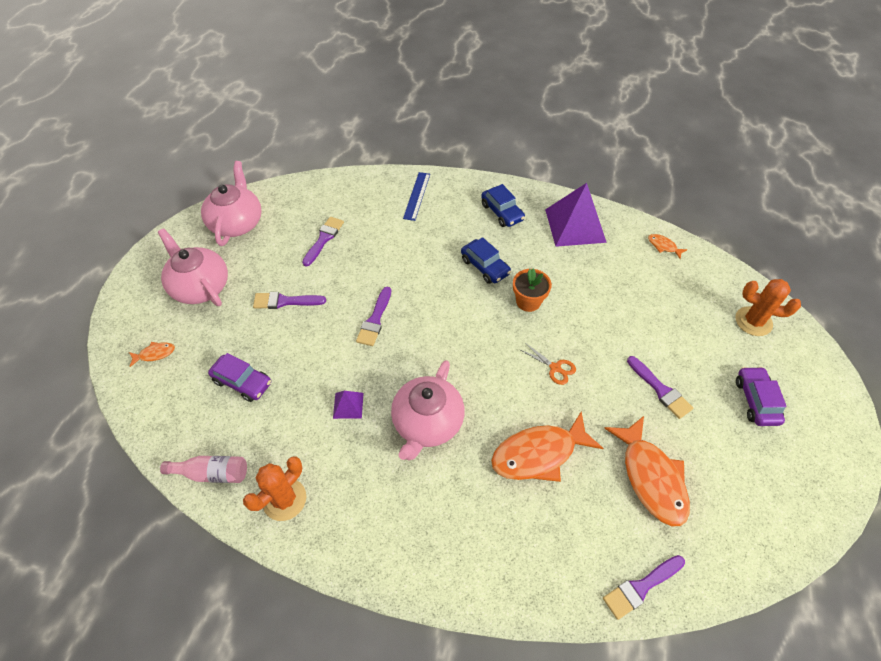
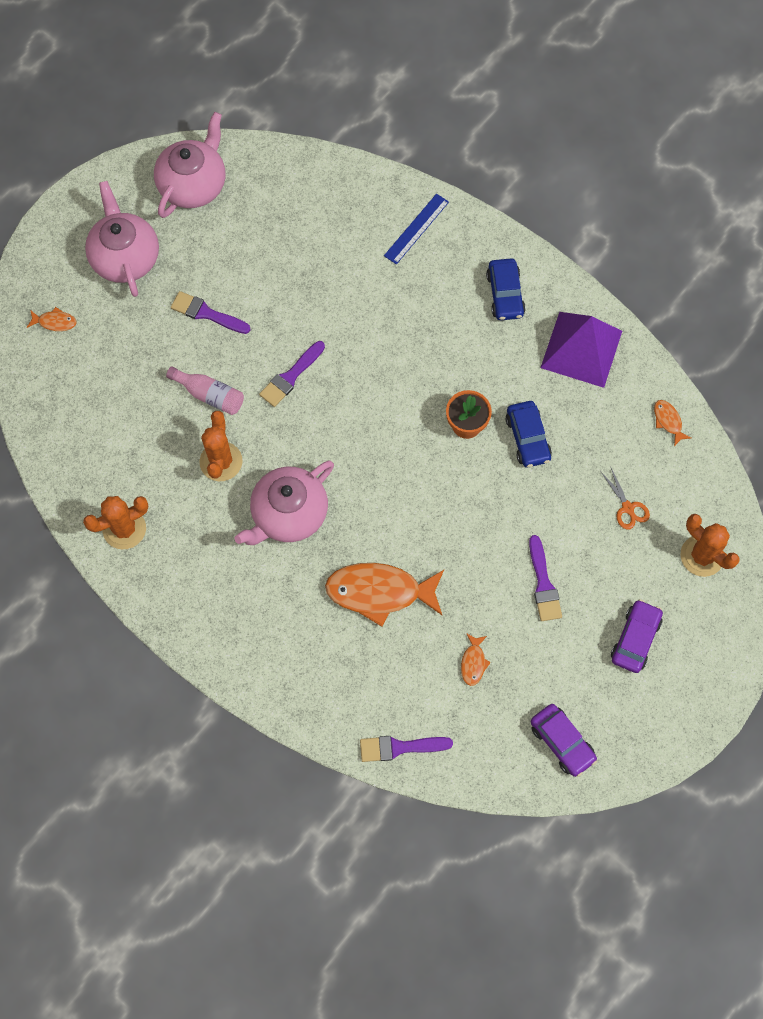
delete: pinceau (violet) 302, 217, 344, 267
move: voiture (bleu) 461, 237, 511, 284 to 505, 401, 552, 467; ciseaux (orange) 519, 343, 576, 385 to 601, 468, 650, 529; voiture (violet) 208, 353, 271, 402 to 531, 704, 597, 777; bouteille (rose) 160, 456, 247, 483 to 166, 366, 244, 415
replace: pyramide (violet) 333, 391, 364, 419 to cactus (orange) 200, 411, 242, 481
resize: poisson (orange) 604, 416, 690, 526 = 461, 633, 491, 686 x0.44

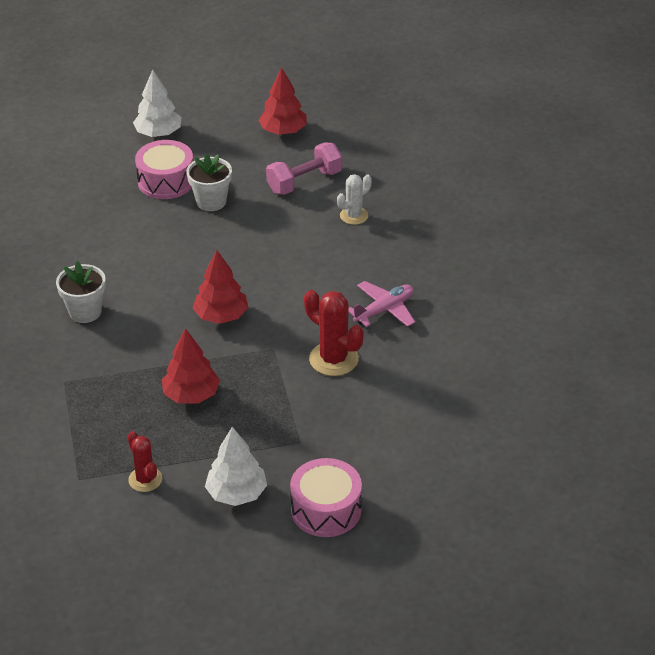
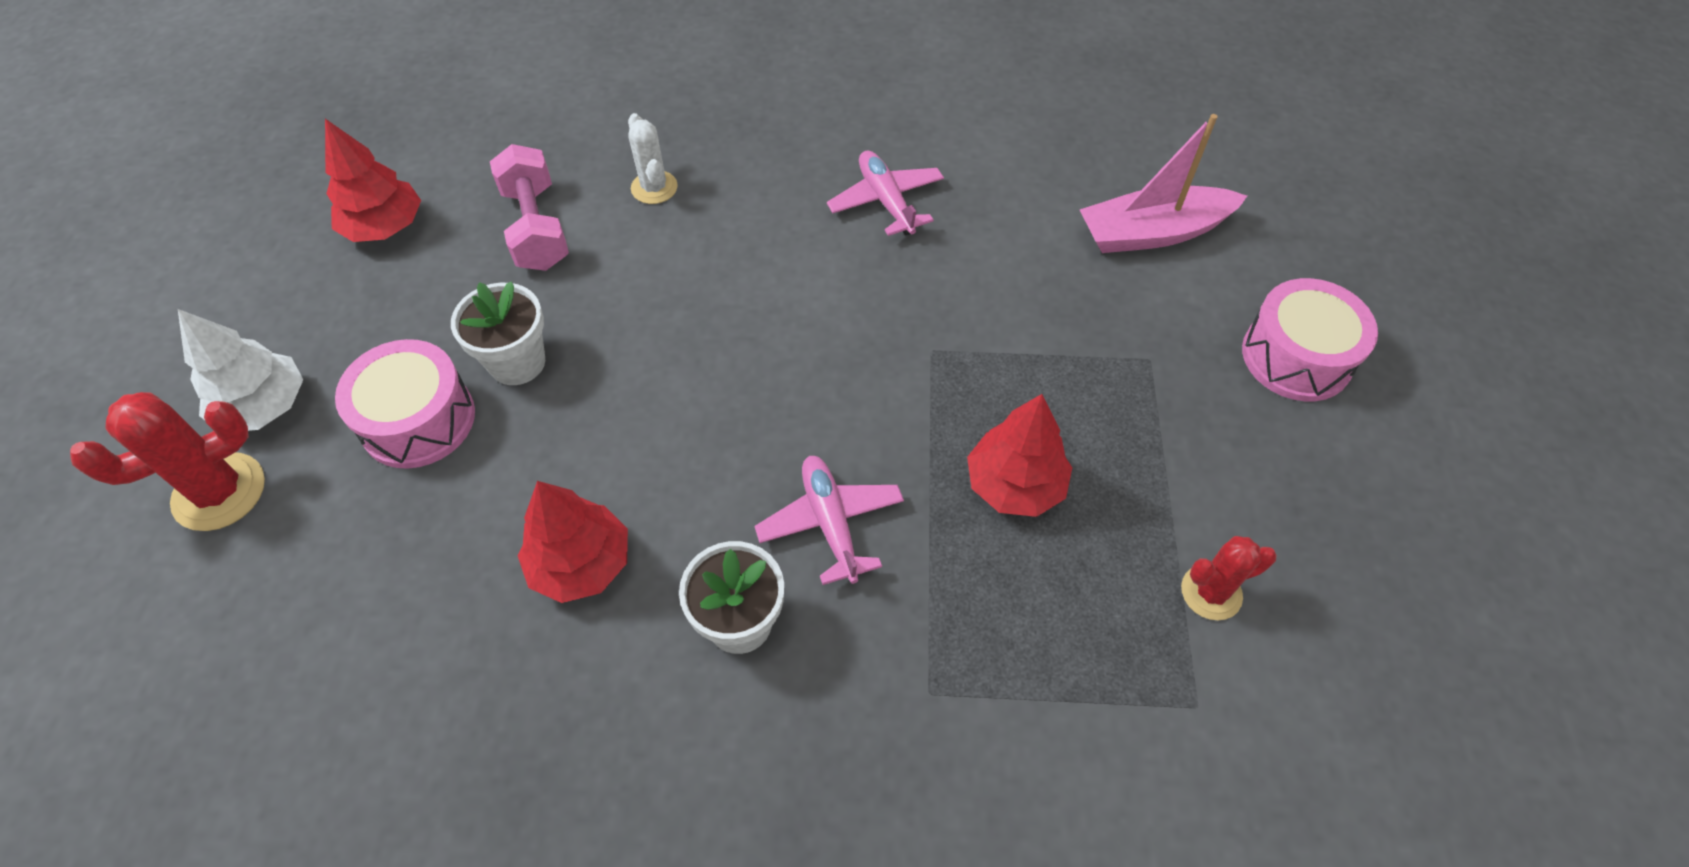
delete: arbre (blanc) 205, 427, 267, 506
insert: bateau (rose) 1080, 114, 1247, 253; avion (rose) 754, 456, 904, 585
move: arbre (rouge) 193, 250, 248, 324 to 518, 481, 628, 603; cactus (rouge) 304, 290, 364, 376 to 70, 392, 265, 531

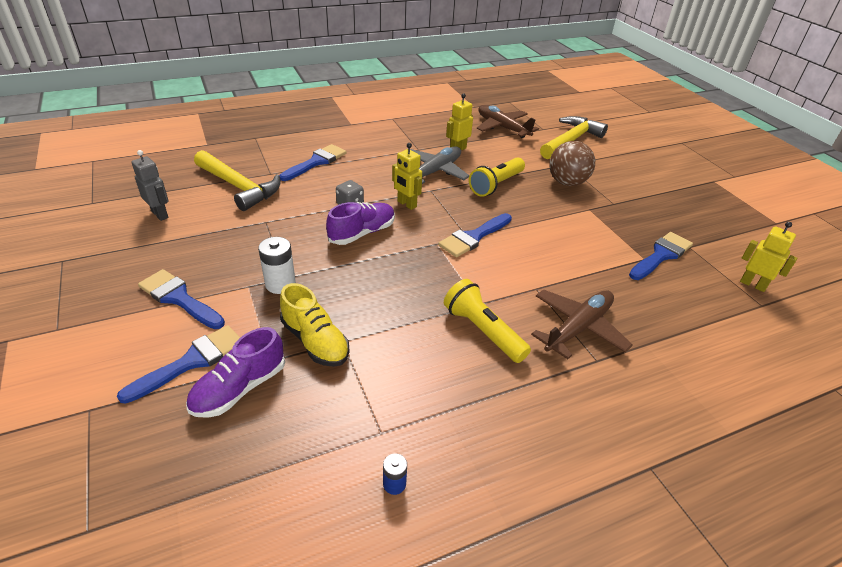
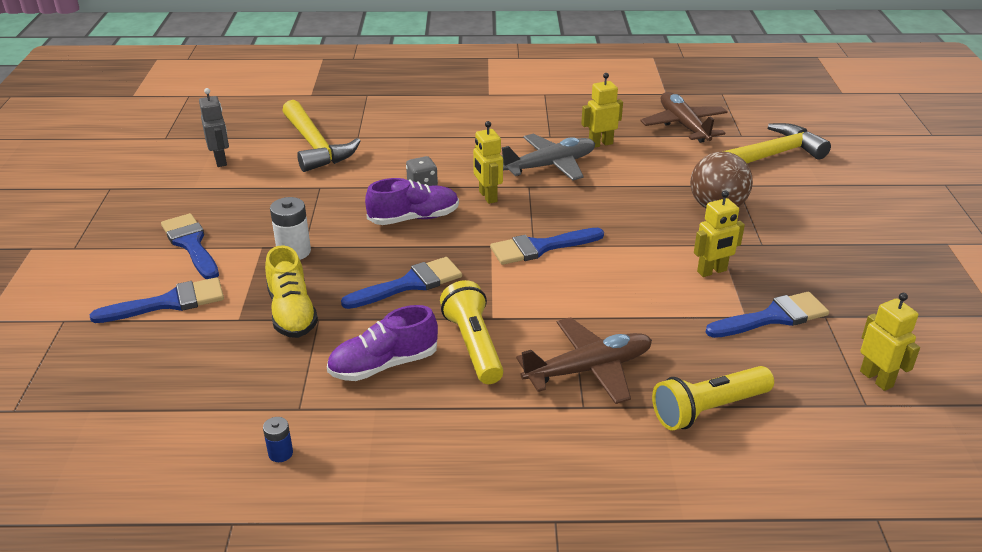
insert: robot (jaune) 694, 190, 745, 277
move: pinceau (bleu) 279, 144, 347, 181 to 341, 257, 462, 309; lampe de poche (jaune) 469, 157, 525, 197 to 652, 366, 774, 431; chaussure (violet) 186, 327, 285, 418 to 327, 305, 438, 381

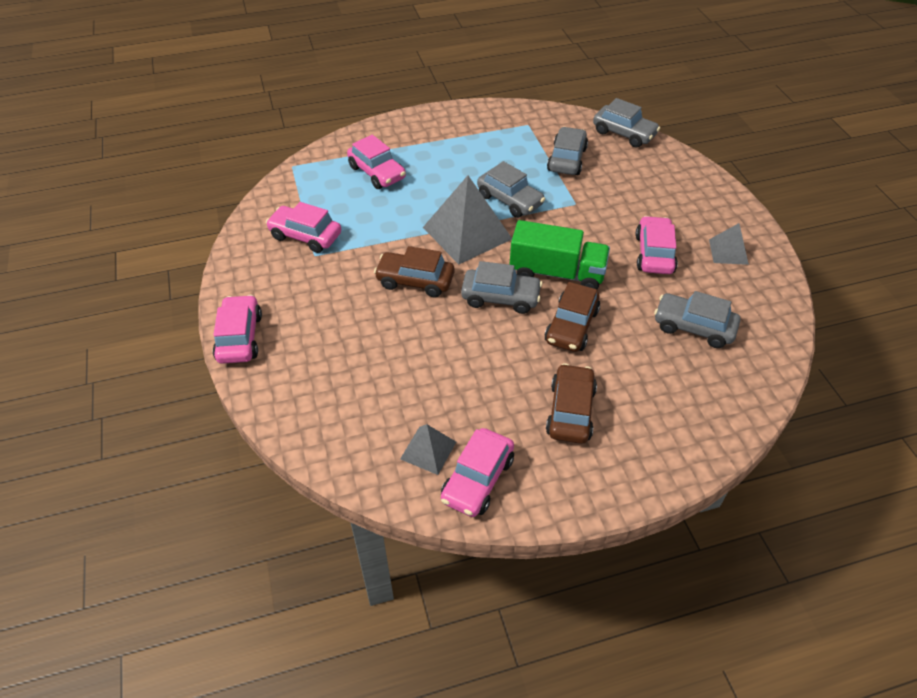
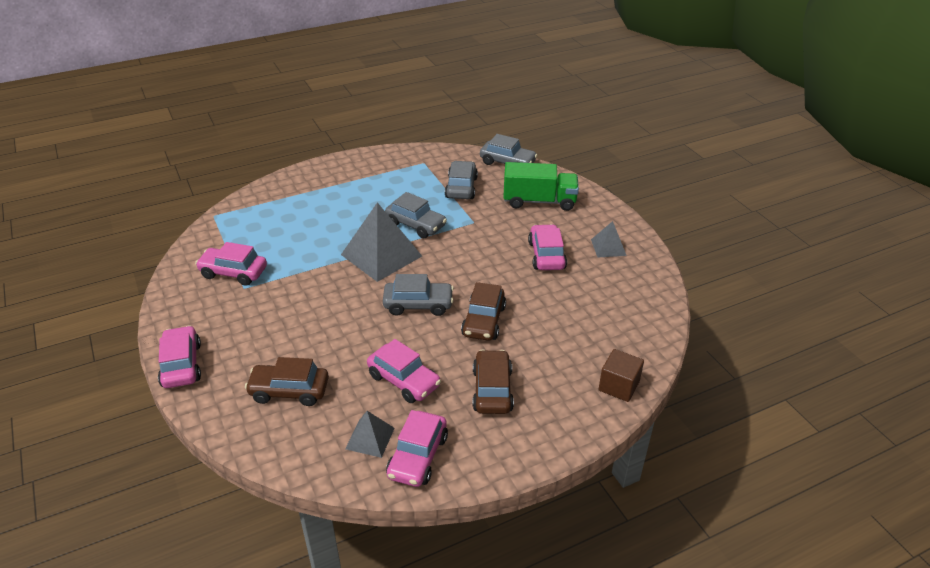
delete: voiture (gris) 654, 291, 740, 348
insert: cube (marron) 599, 349, 644, 402
move: voiture (rose) 347, 135, 406, 189 to 367, 339, 441, 403; camion (vert) 510, 220, 610, 289 to 503, 162, 579, 211; voiture (marron) 374, 246, 454, 297 to 245, 357, 329, 406

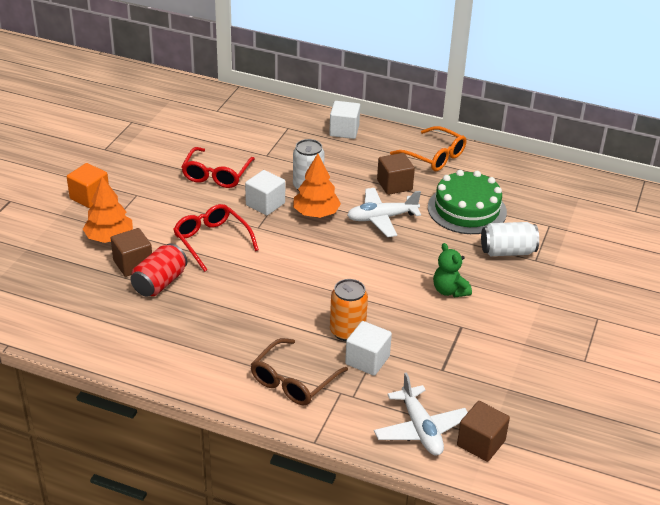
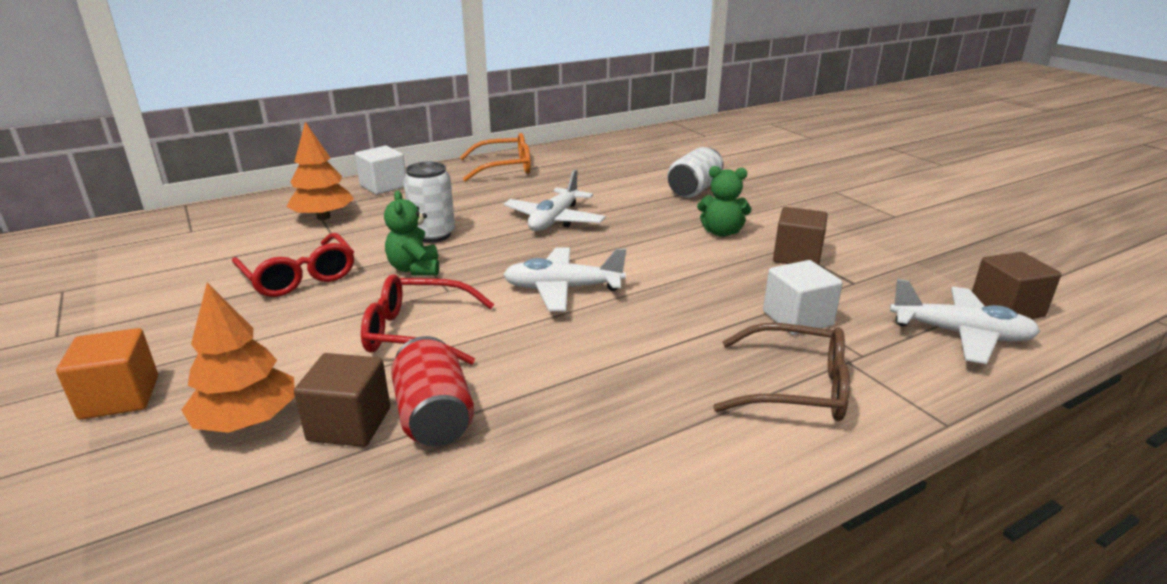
delete: gâteau (vert) 428, 170, 507, 234; canette (orange) 330, 279, 368, 341
insert: avion (blanc) 503, 247, 626, 311
move: cube (marron) 377, 153, 415, 195 to 773, 207, 828, 265; arbre (orange) 293, 154, 341, 218 to 286, 122, 354, 220
replace: cube (blanc) 245, 170, 285, 215 to ours en peluche (vert) 384, 191, 439, 276
rotate: lunettes (marron) 251, 338, 348, 405 = 713, 323, 850, 421 60 degrees counterclockwise

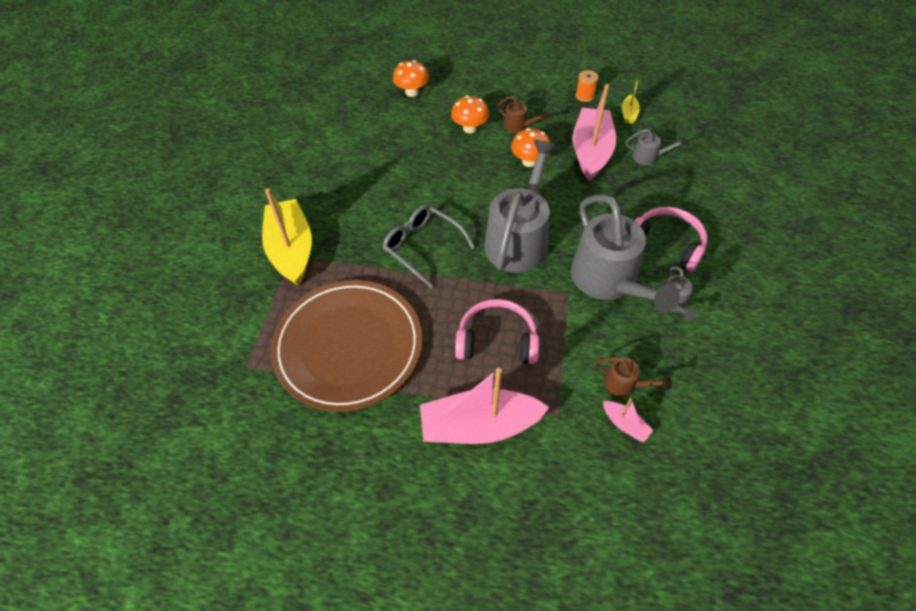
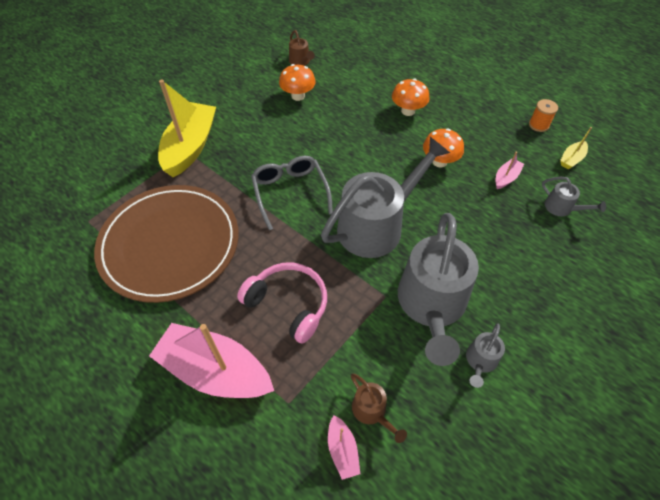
delete: casque audio (rose) 634, 207, 707, 272
move: champignon (orange) 393, 60, 429, 97 to 279, 64, 316, 101; arrosoir (marron) 497, 96, 548, 133 to 289, 30, 315, 66
resize: bateau (rose) 572, 84, 616, 181 = 495, 152, 524, 189 x0.44

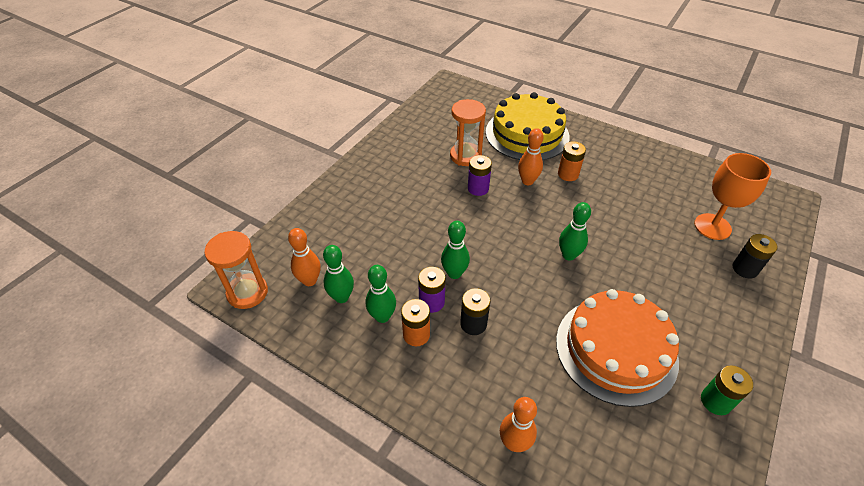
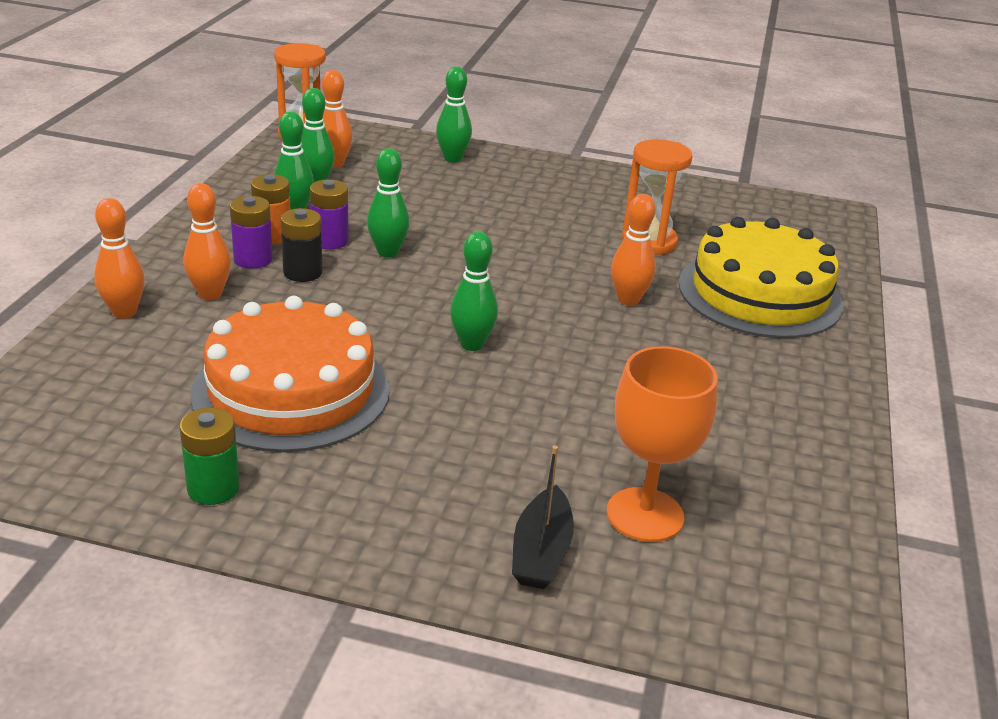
delete: pile (orange) 558, 141, 586, 181
insert: quille (vert) 436, 67, 472, 162; quille (orange) 184, 183, 231, 300
move: pile (violet) 468, 155, 492, 196 to 230, 196, 273, 269
replace: pile (noir) 732, 234, 777, 278 to bateau (noir) 512, 445, 574, 589

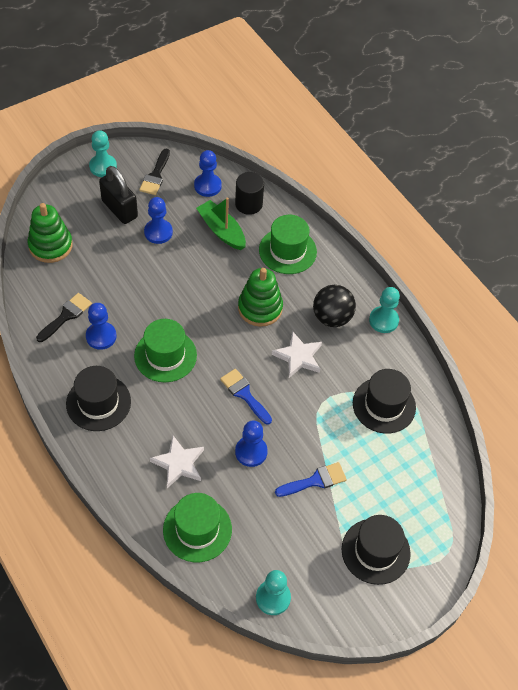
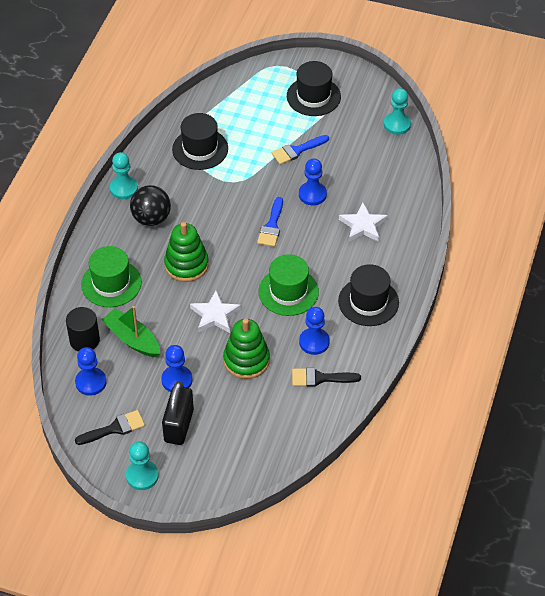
delete: chapeau (vert) 163, 493, 232, 562
move: jouet à empiler (vert) 28, 203, 73, 263 to 223, 318, 270, 379; étoile (blanc) 272, 331, 322, 378 to 190, 290, 241, 333
rotate: bateau (vert) 196, 198, 246, 250 = 101, 306, 160, 357 120 degrees clockwise; pinceau (bleu) 275, 462, 347, 497 = 272, 135, 329, 165 60 degrees counterclockwise

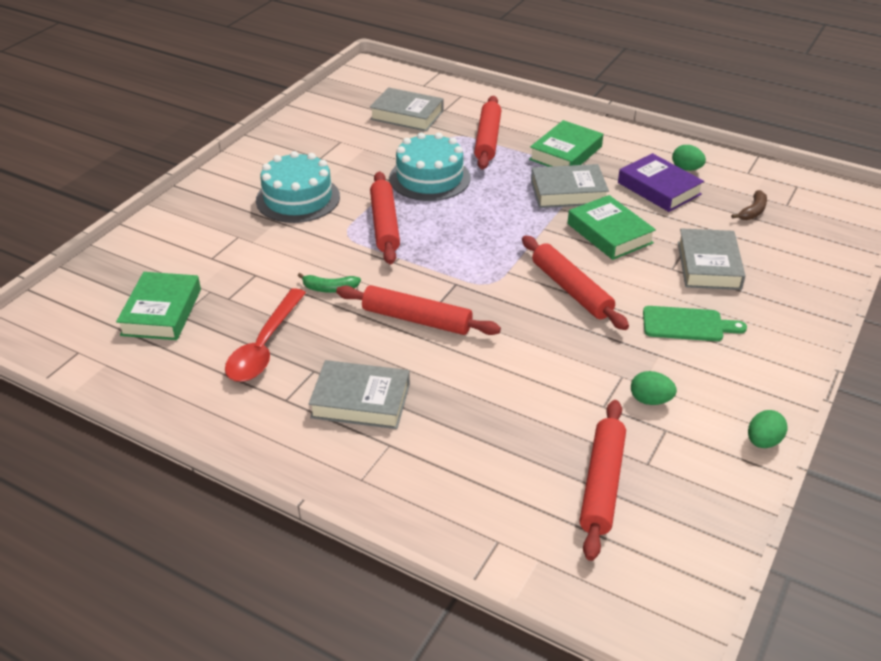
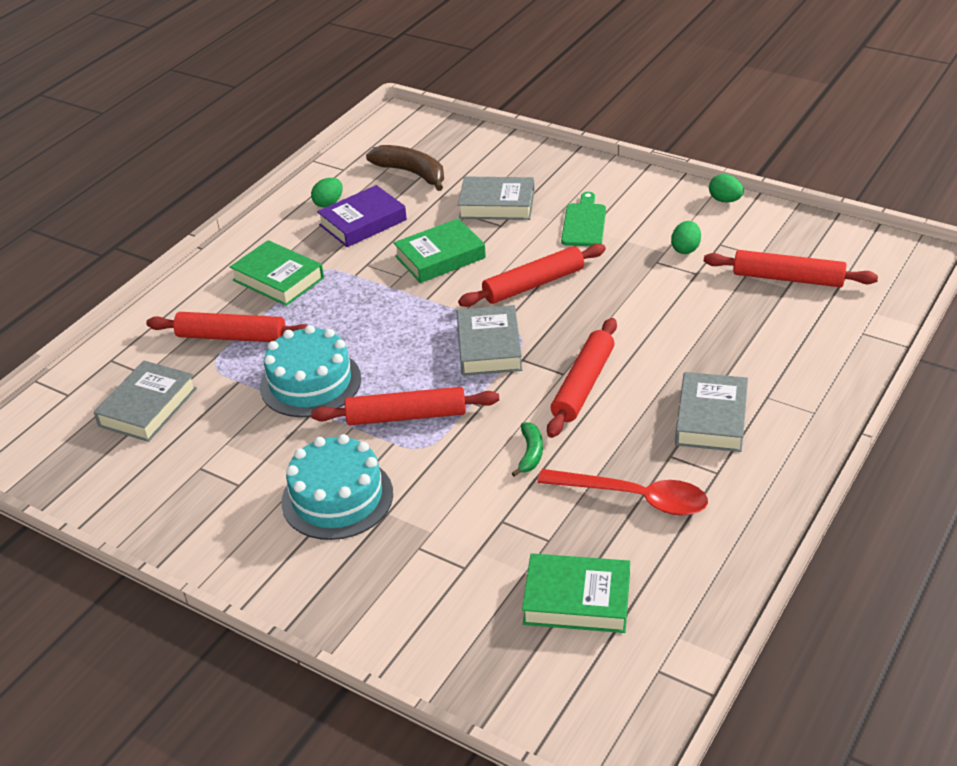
move: livre (gris) 531, 164, 609, 208 to 457, 305, 522, 376
resize: banane (marron) 731, 190, 767, 220 = 366, 145, 444, 191 x1.80

